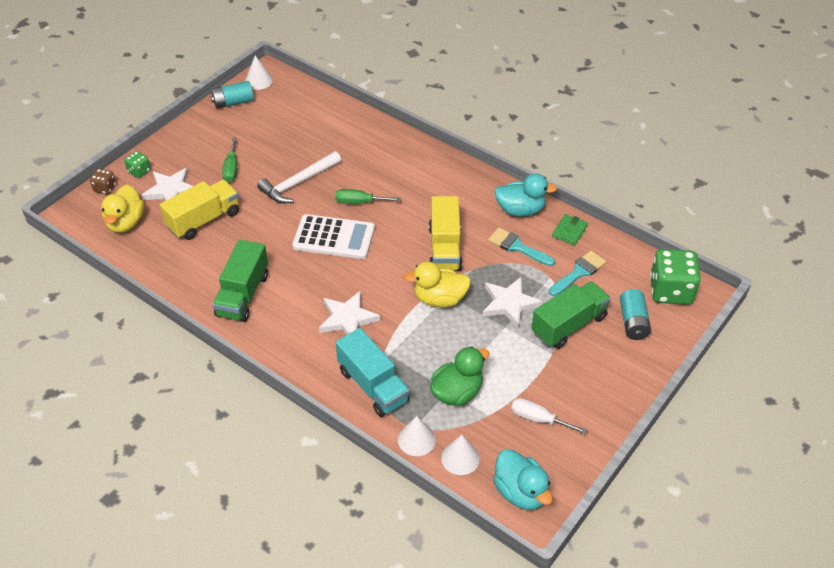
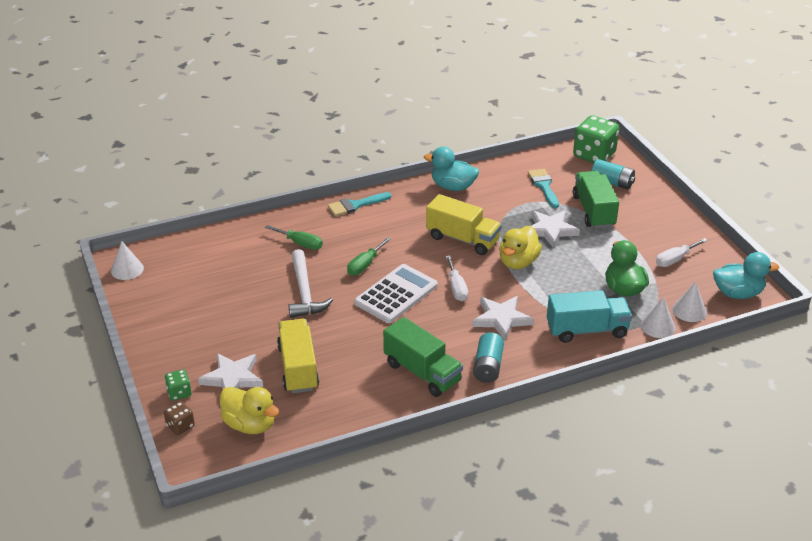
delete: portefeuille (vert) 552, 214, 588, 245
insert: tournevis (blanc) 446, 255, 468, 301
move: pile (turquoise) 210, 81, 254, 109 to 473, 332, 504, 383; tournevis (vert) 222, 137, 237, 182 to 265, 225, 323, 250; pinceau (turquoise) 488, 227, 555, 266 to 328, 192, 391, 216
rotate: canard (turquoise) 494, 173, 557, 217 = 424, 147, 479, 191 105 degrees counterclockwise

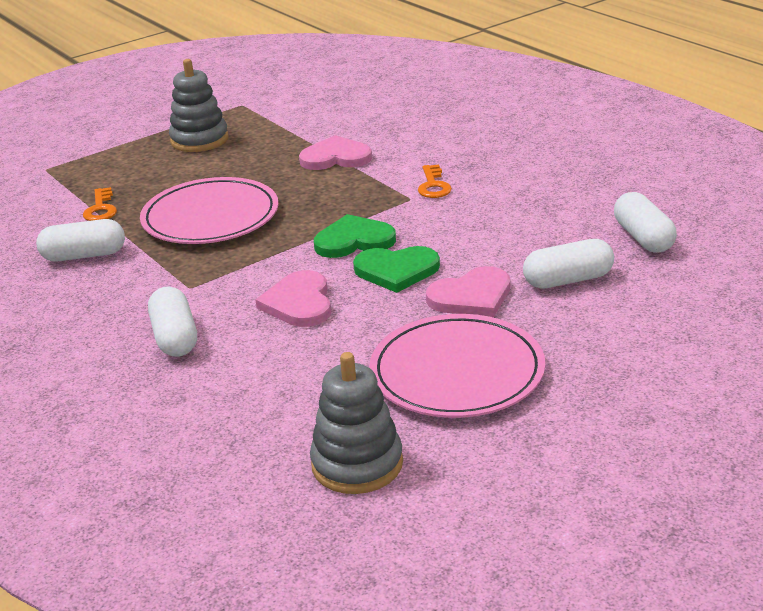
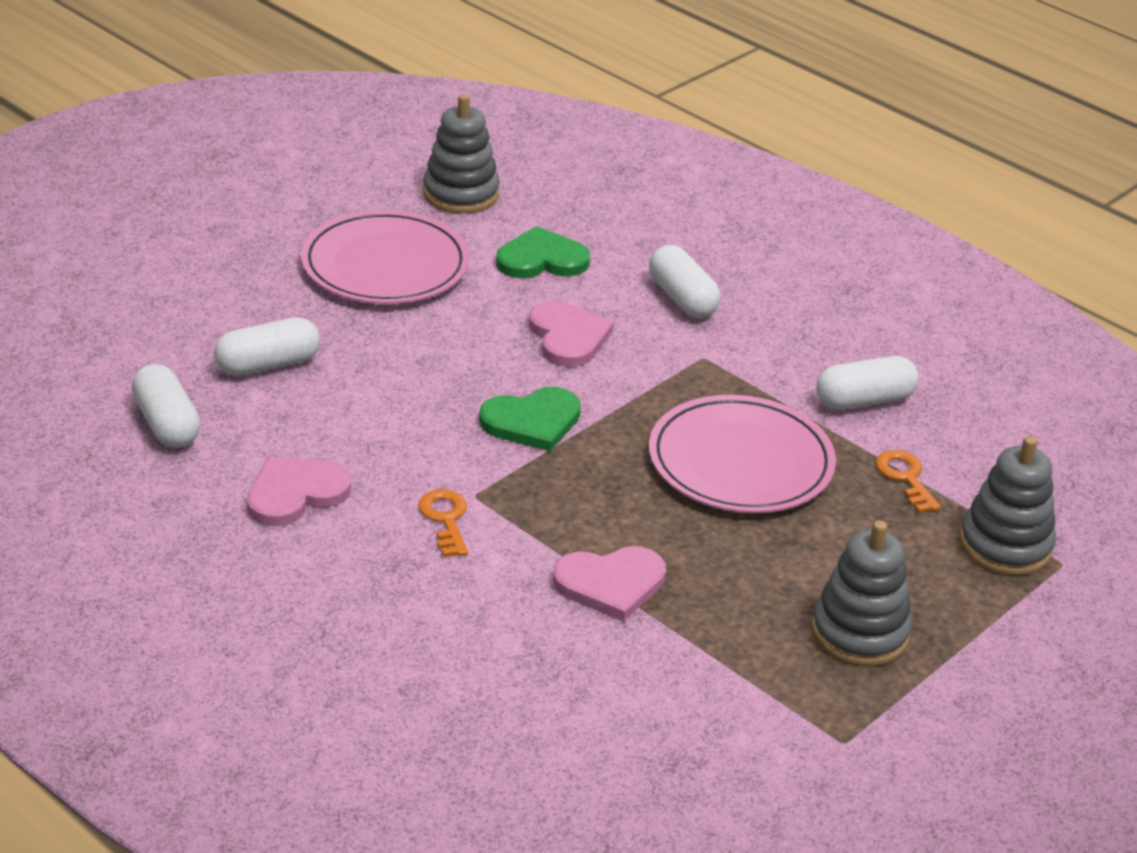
insert: jouet à empiler (gris) 959, 436, 1056, 576
move: cœur (vert) 353, 246, 440, 293 to 496, 226, 590, 278; cœur (rose) 426, 266, 510, 317 to 247, 456, 351, 526

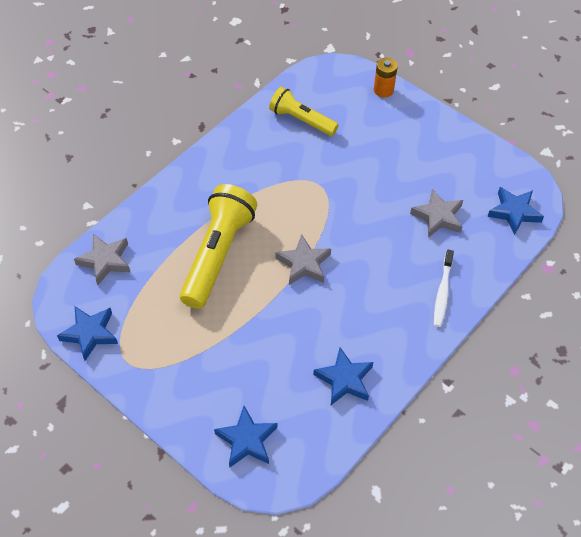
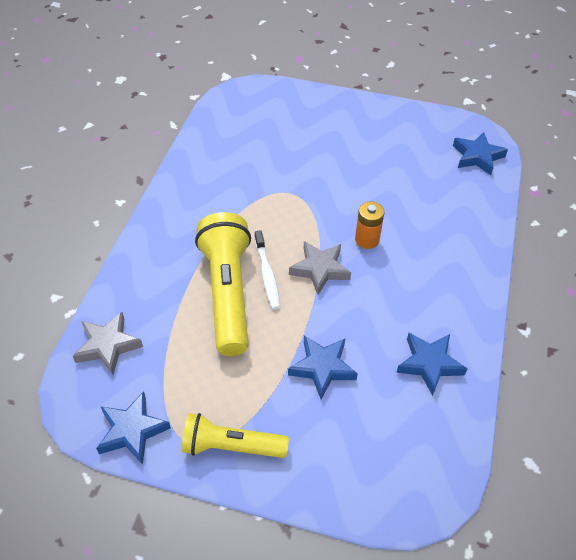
delete: étoile (gris) 410, 189, 463, 238
move: pile (orange) 374, 58, 398, 98 to 355, 202, 385, 249; lampe de poche (jaune) 269, 87, 339, 136 to 182, 413, 289, 458; brosse à dents (blanc) 434, 250, 454, 327 to 255, 230, 280, 309; étoile (bleu) 214, 406, 277, 468 to 288, 336, 358, 399

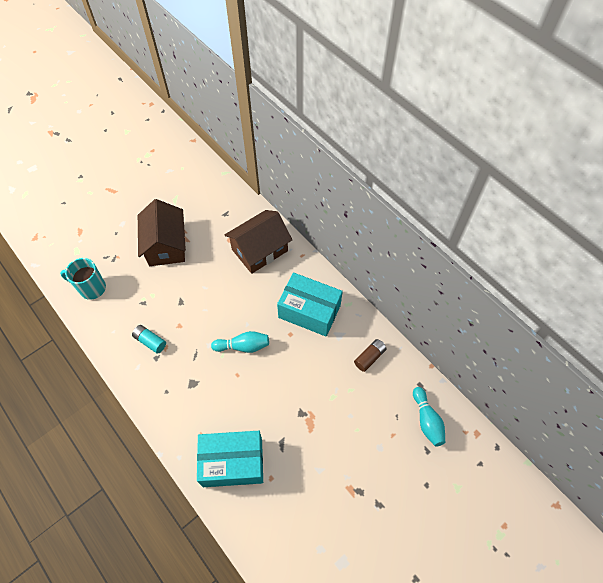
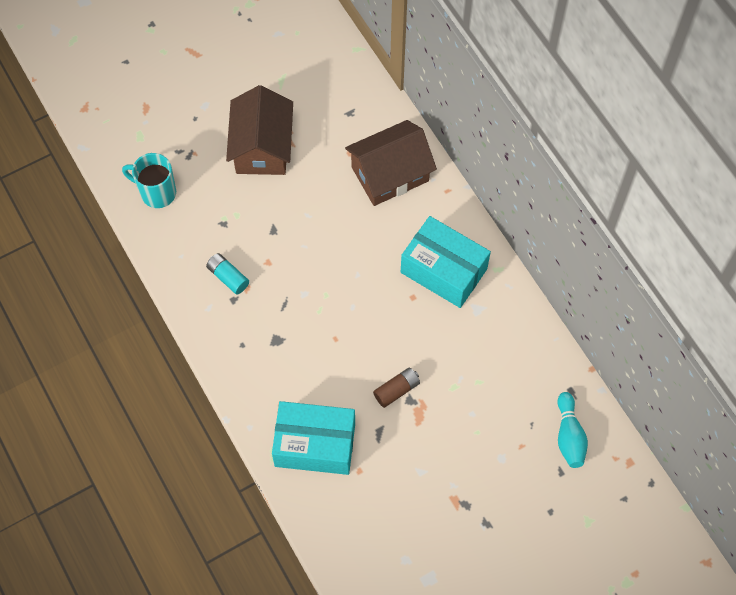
delete: quille (turquoise) 211, 331, 269, 353
move: pile (marron) 354, 339, 387, 372 to 373, 367, 420, 408

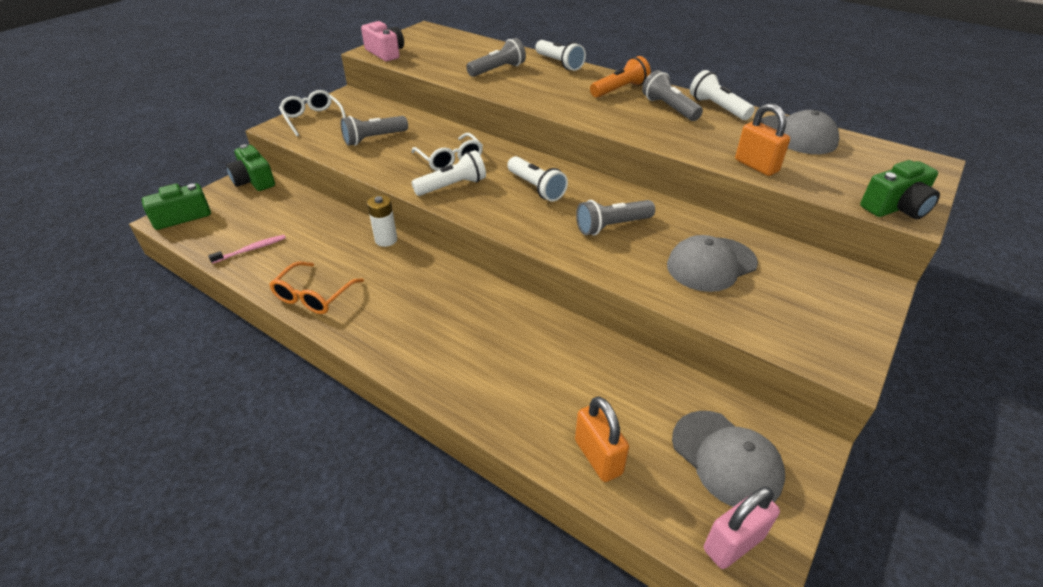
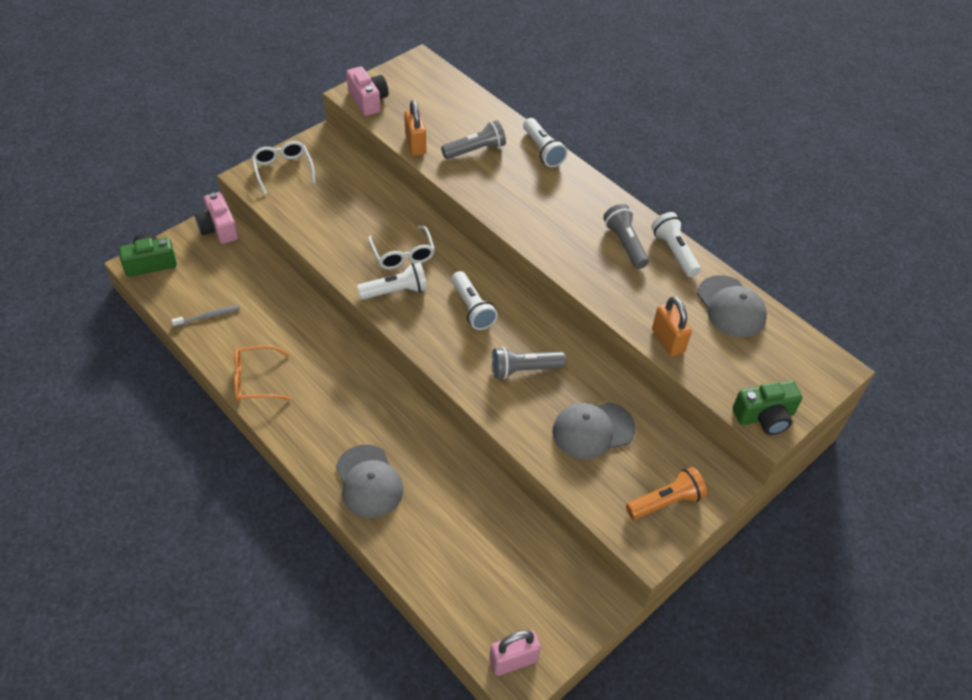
delete: lampe de poche (gris) 341, 116, 408, 146; pile (blanc) 367, 195, 397, 247
move: lampe de poche (orange) 590, 56, 651, 98 to 626, 467, 707, 520; cadenas (orange) 575, 396, 629, 482 to 404, 100, 426, 156; casquette (gris) 672, 411, 785, 507 to 336, 445, 403, 518
recolor: appareil photo (vert) 226, 144, 275, 191 to appareil photo (rose) 195, 192, 238, 244; brosse à dents (rose) 208, 235, 286, 264 to brosse à dents (gris) 172, 305, 240, 327
rotate: lunettes (orange) 269, 262, 364, 314 = 234, 345, 291, 401 45 degrees clockwise

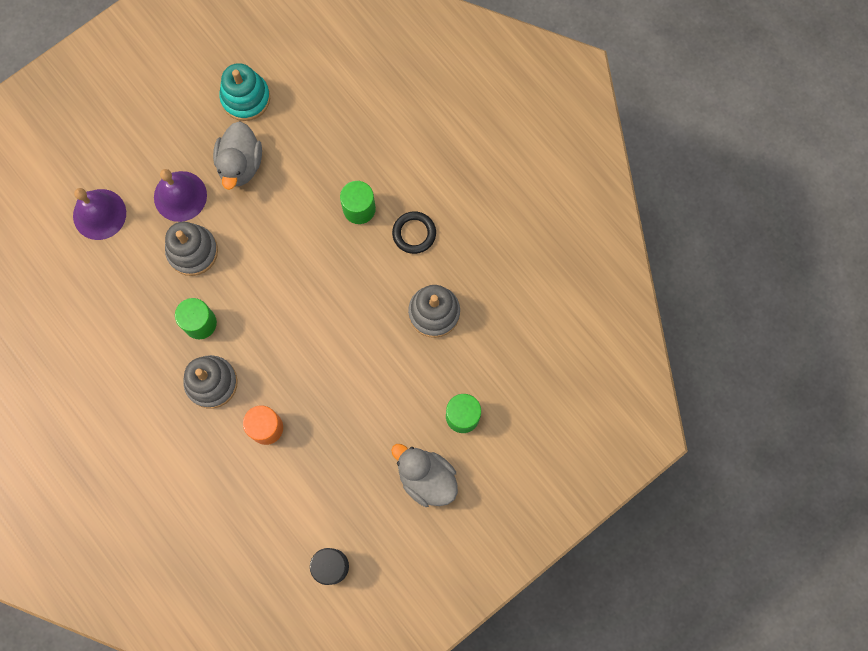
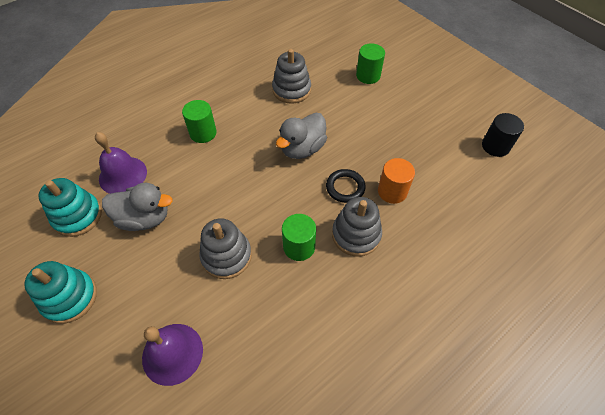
insert: jouet à empiler (turquoise) 24, 261, 97, 324
move: cloche (violet) 154, 169, 207, 222 to 95, 132, 147, 194; anneau (noir) 392, 211, 436, 254 to 326, 169, 366, 203; canard (gris) 391, 444, 458, 507 to 276, 113, 327, 159

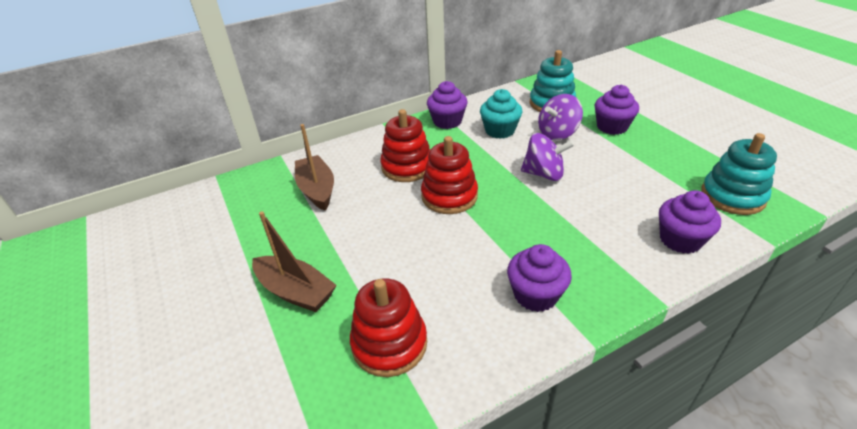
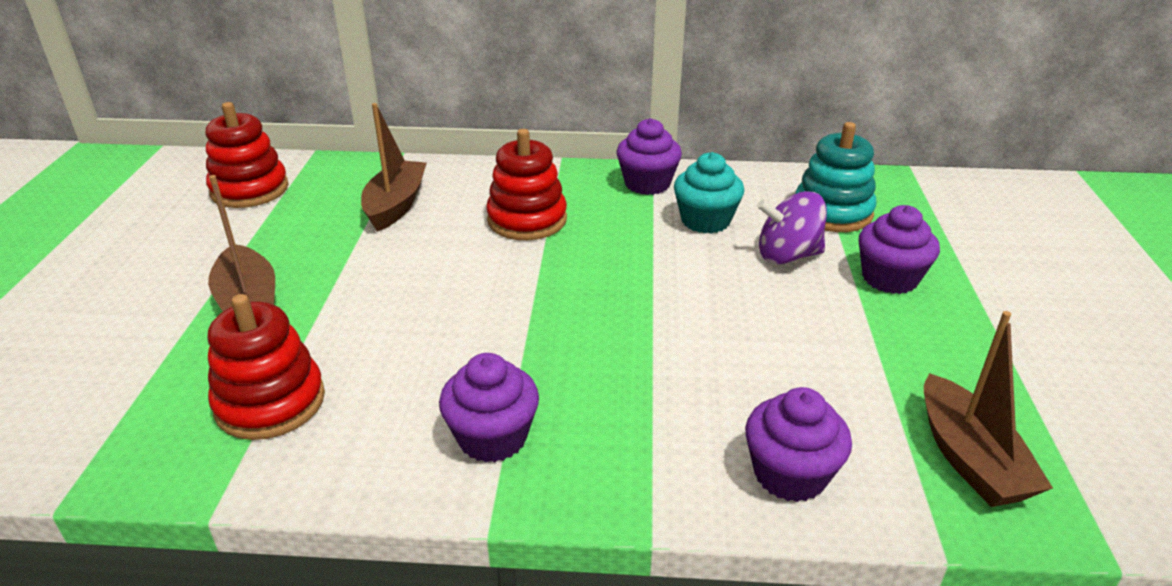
delete: toupie (violet) 521, 133, 574, 181
move: jouet à empiler (rouge) 421, 136, 478, 214 to 206, 102, 288, 208
replace: jouet à empiler (turquoise) 701, 133, 777, 215 to bateau (marron) 924, 311, 1053, 507

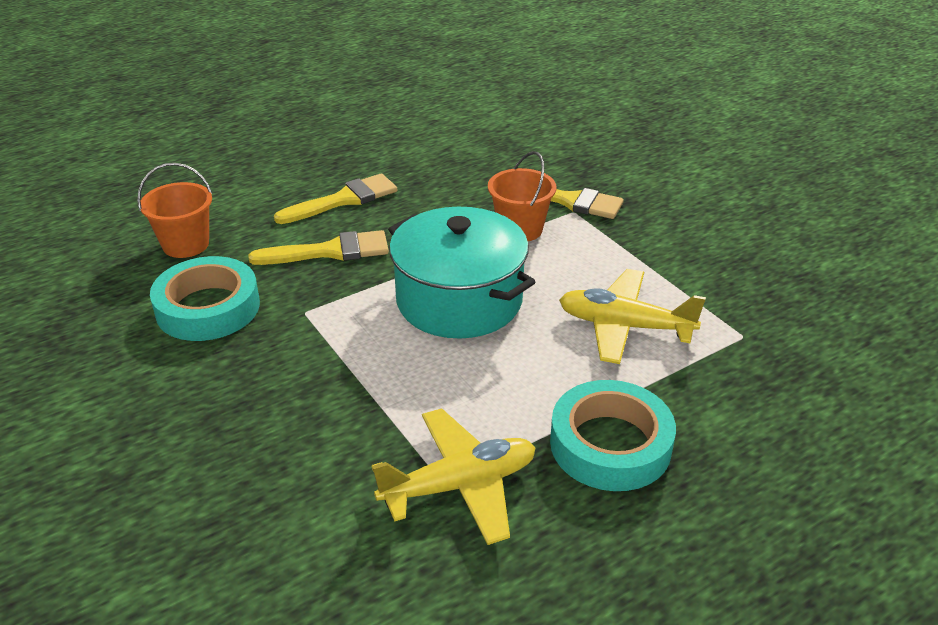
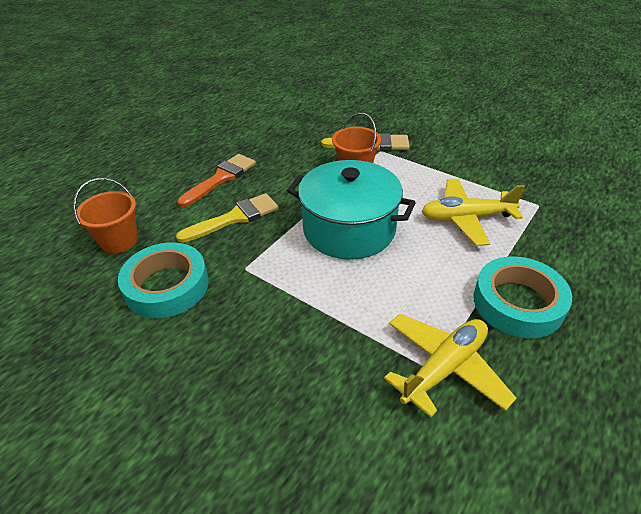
recolor: pinceau (jaune) 274, 173, 397, 224 to pinceau (orange) 178, 154, 256, 207

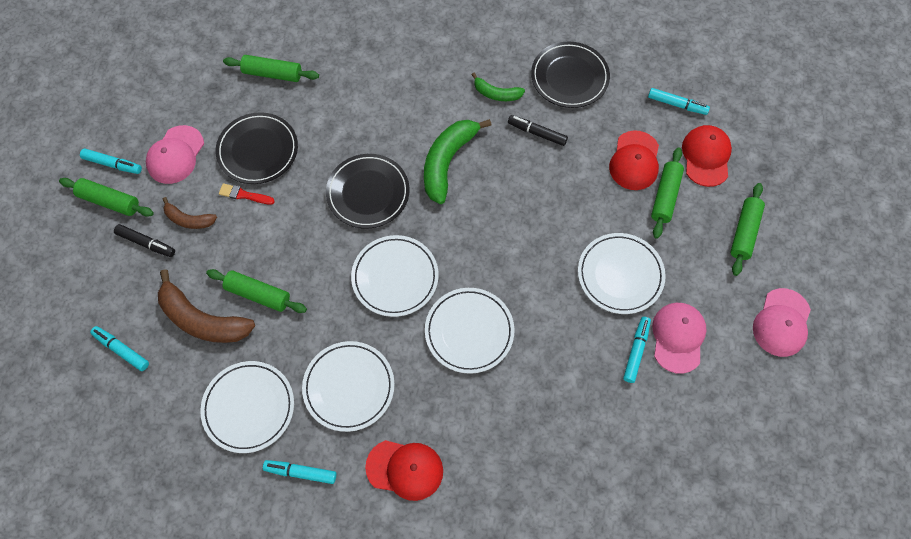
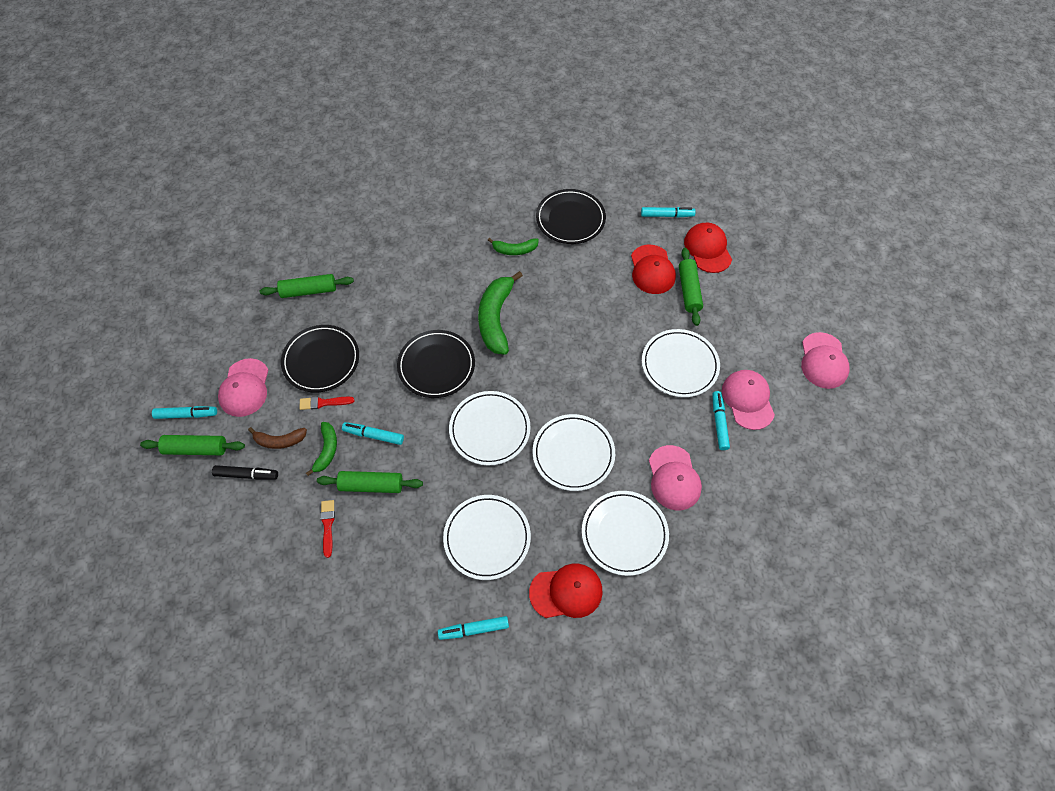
delete: feutre (noir) 508, 115, 568, 146; rouleau à pâtisserie (vert) 731, 183, 765, 276
insert: banane (vert) 306, 422, 337, 476; casquette (rose) 649, 445, 702, 510
move: feutre (turquoise) 90, 326, 149, 371 to 342, 422, 404, 445; assiette (blanc) 200, 361, 294, 453 to 582, 491, 669, 576
replace: banane (marron) 158, 269, 255, 343 to pinceau (rouge) 320, 500, 335, 558

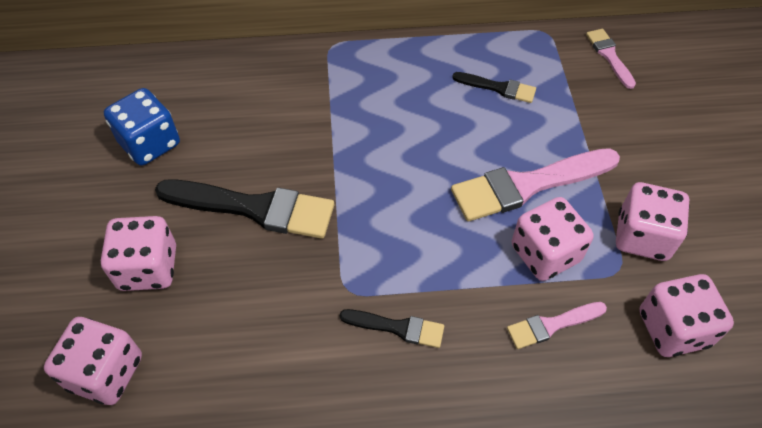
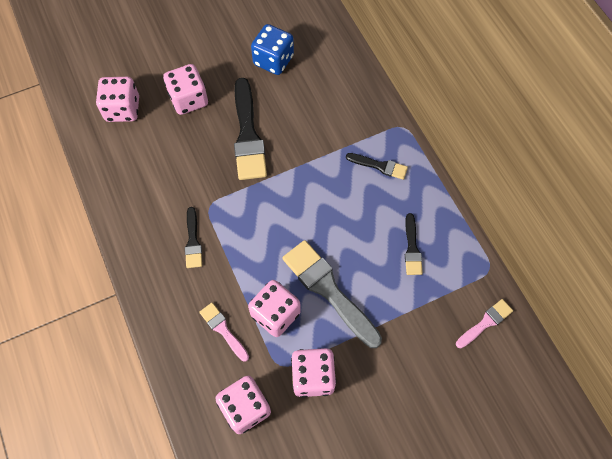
insert: pinceau (noir) 346, 153, 408, 180
recolor: pinceau (rose) 451, 148, 620, 221 to pinceau (gris) 282, 240, 382, 348

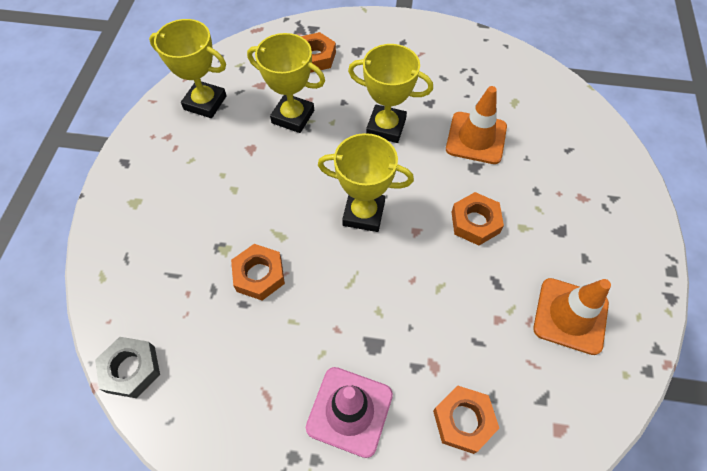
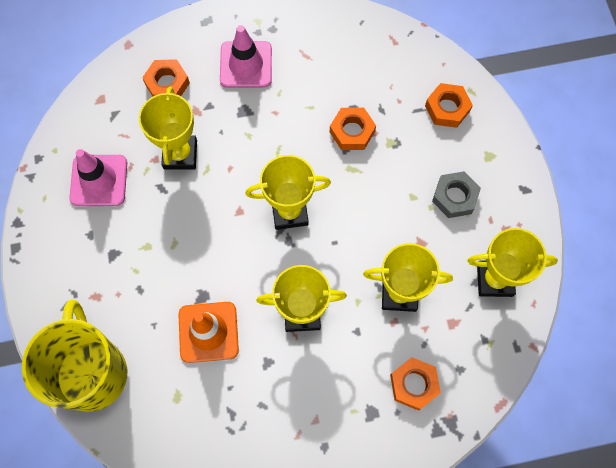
insert: trophée (jaune) 139, 86, 197, 169; tasse (jaune) 22, 300, 127, 412
move: écrou (orange) 451, 192, 504, 246 to 425, 83, 473, 128; écrou (gris) 95, 337, 160, 398 to 432, 171, 481, 218
recolor: cône de chantier (orange) 533, 278, 611, 355 to cône de chantier (rose) 69, 149, 127, 206

